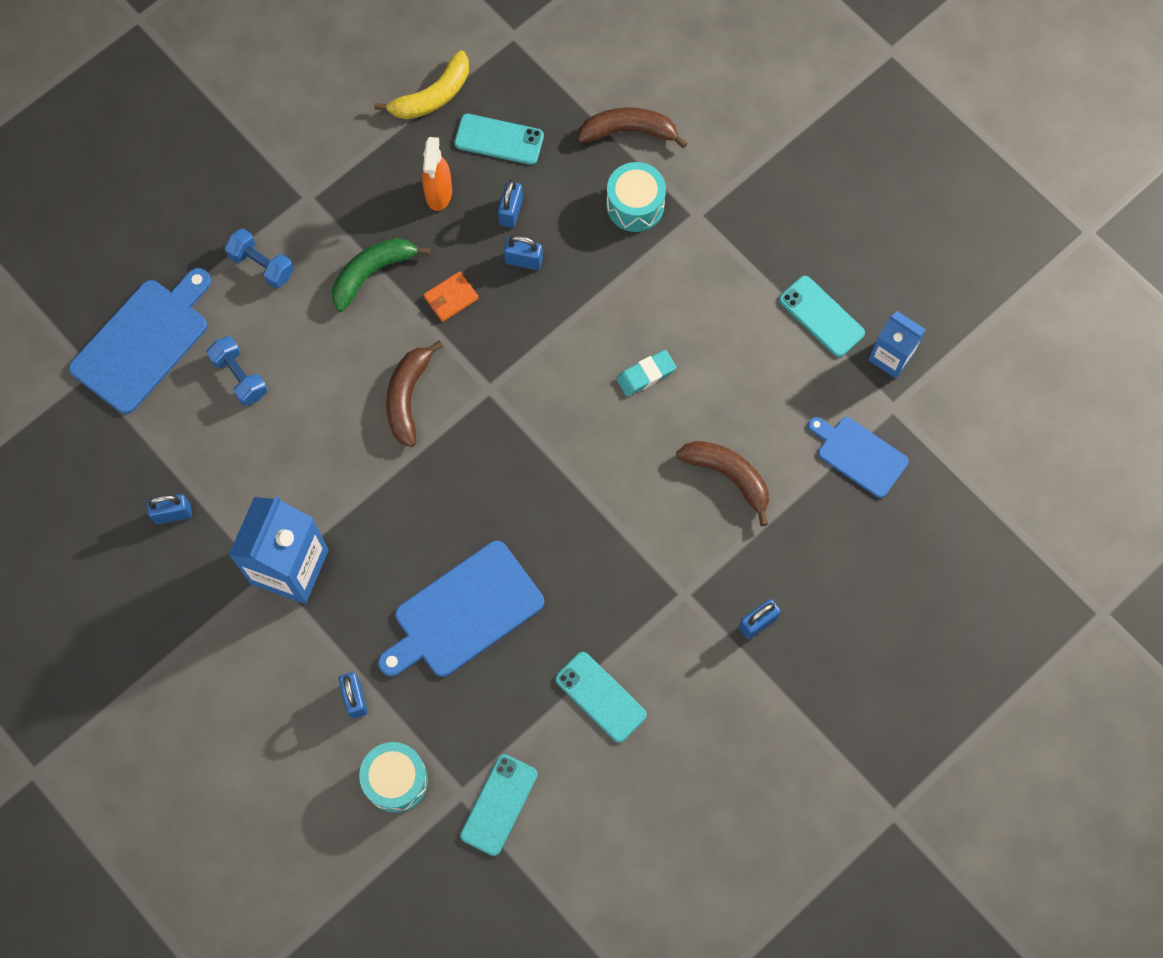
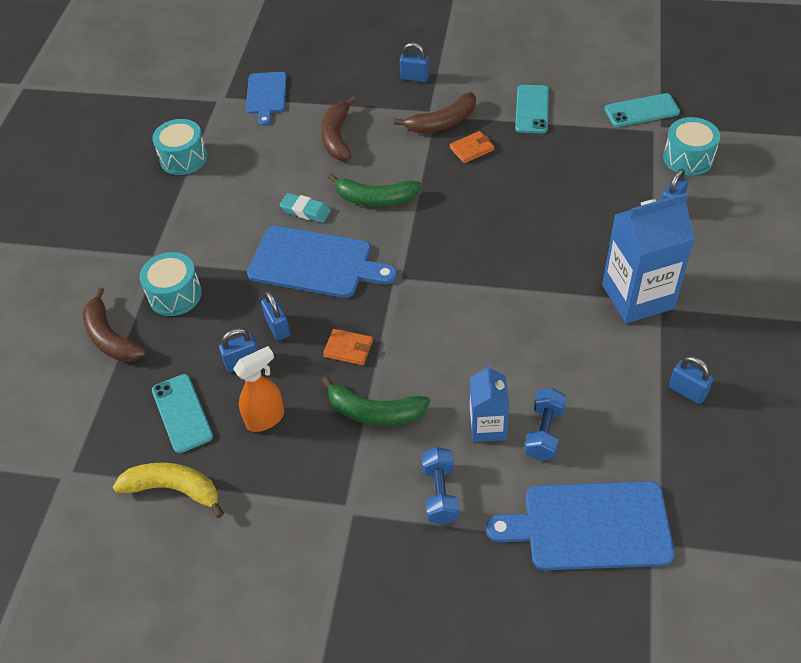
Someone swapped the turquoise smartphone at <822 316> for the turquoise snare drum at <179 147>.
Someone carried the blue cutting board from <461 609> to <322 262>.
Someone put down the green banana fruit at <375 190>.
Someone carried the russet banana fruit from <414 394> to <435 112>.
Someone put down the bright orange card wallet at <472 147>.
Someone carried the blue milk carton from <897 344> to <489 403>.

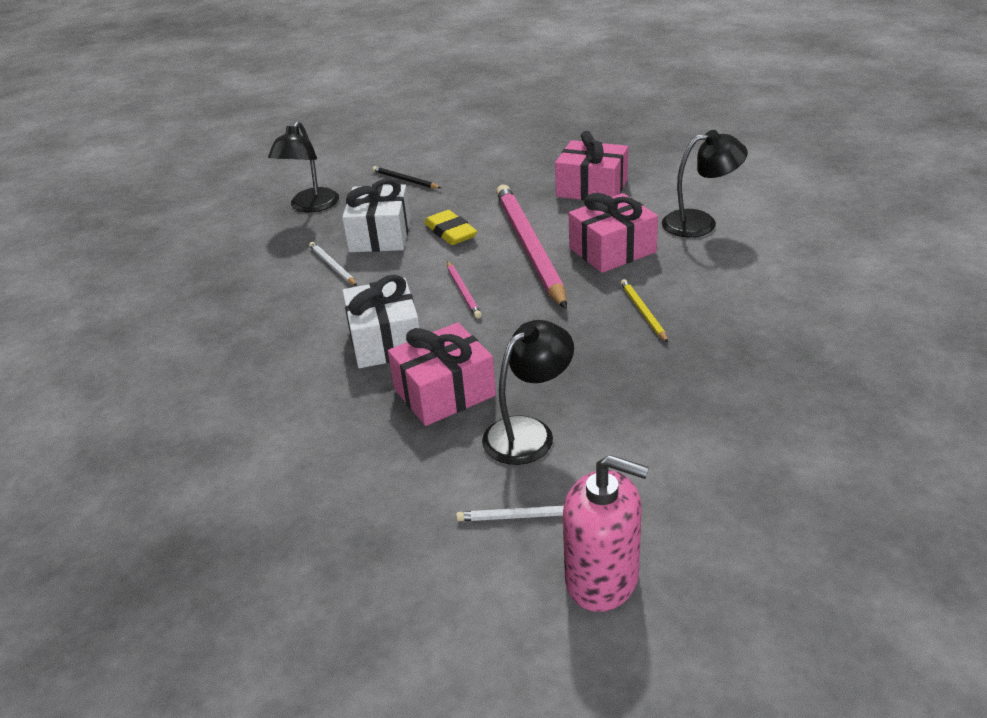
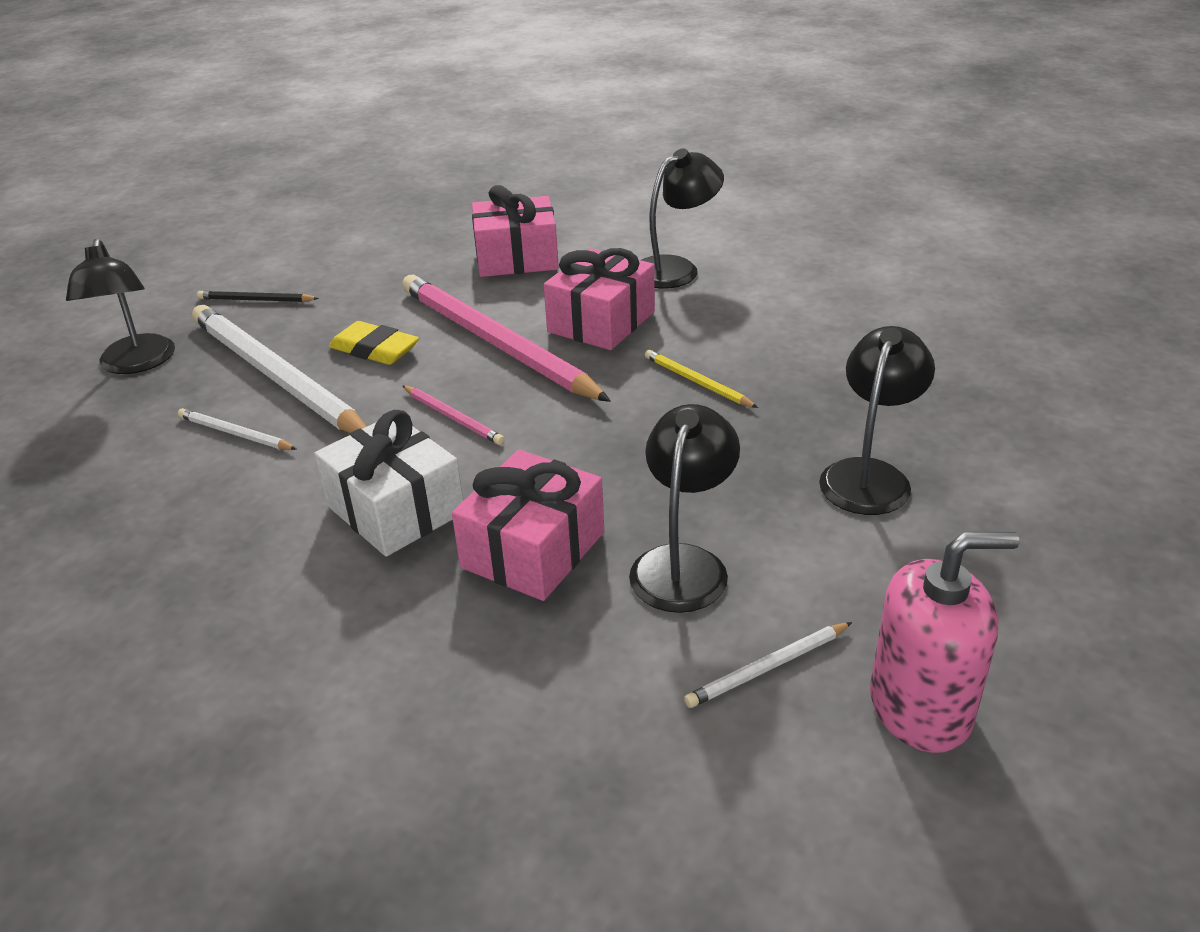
Someone swapped the snow-white wrapped gift at <376 215> for the snow-white pencil at <279 369>.
Someone put down the ebony desk lamp at <877 420>.

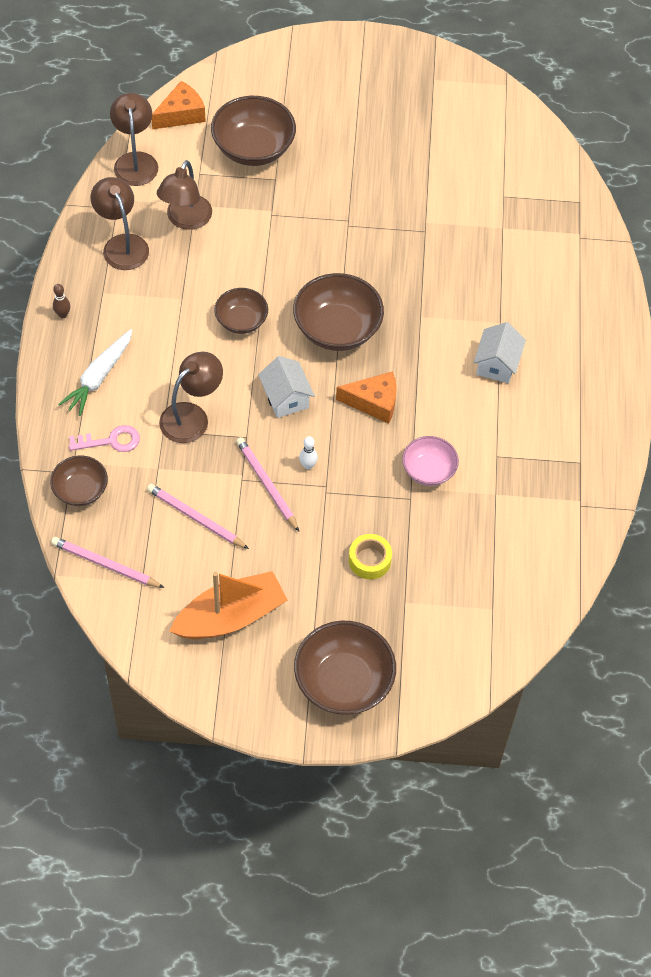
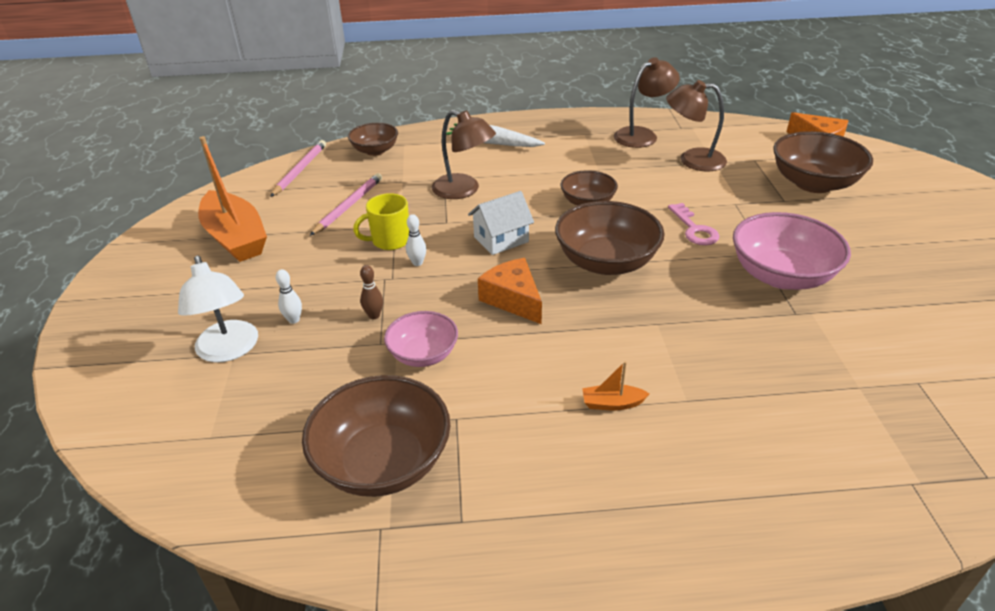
Someone put down the snow-white desk lamp at <218 309>.
Someone swapped the golden sticky tape at <370 556> for the snow-white bowling pin at <289 296>.
Someone carried the russet deep dish from <345 668> to <376 436>.
Someone swapped the rosy pencil at <267 484> for the golden mug at <381 221>.
Someone carried the russet bowling pin from <61 301> to <371 292>.
Someone rotated the bright orange cheese at <366 397> by 150 degrees clockwise.
Someone swapped the snow-white toy house at <499 352> for the bright orange toy boat at <615 385>.
Someone carried the rosy door key from <104 438> to <693 224>.
Someone put down the rosy deep dish at <792 251>.
Someone took away the russet desk lamp at <134 139>.

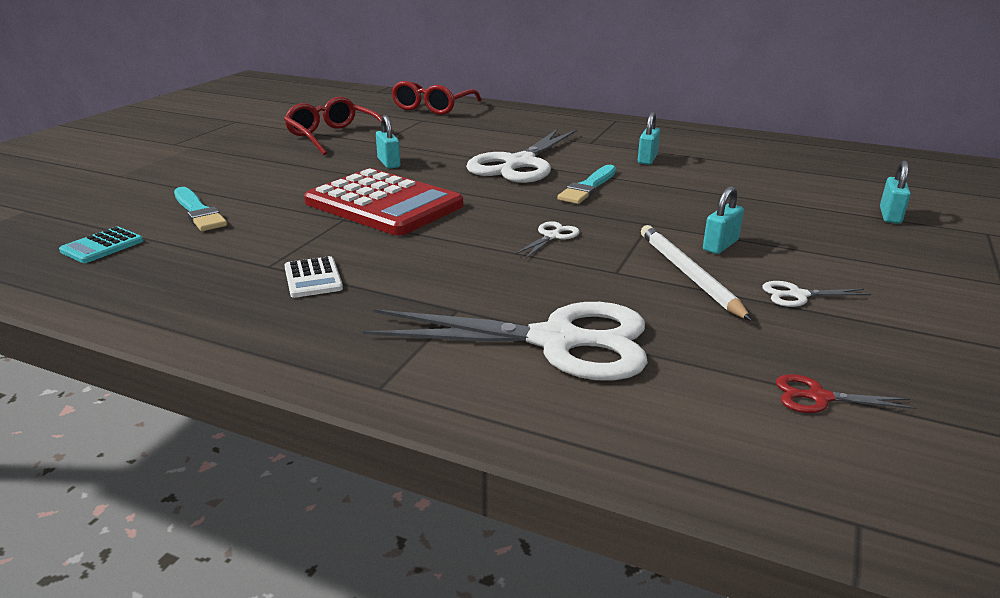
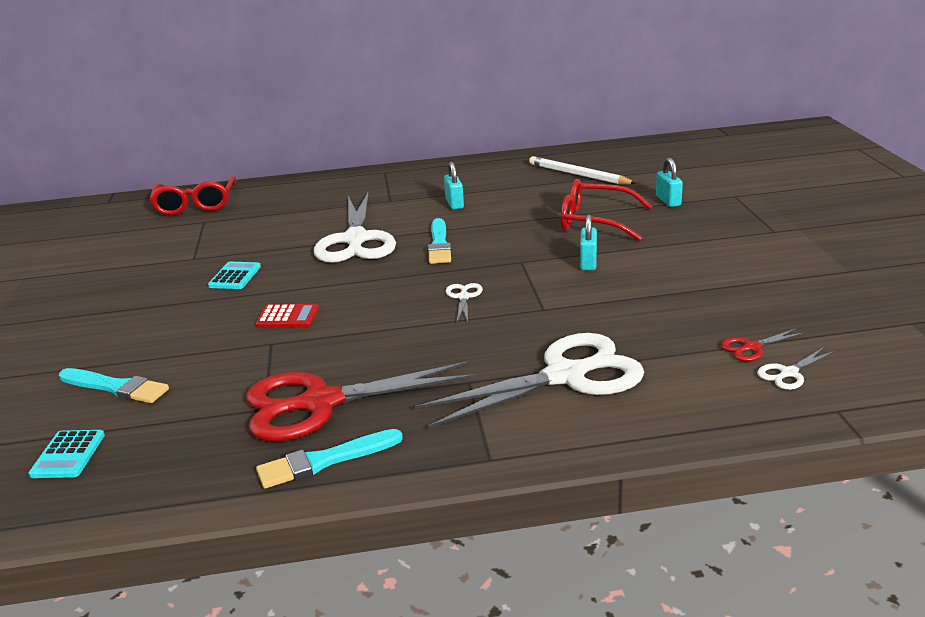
Someone swapped the turquoise padlock at <388 142> for the turquoise pocket calculator at <234 275>.
Someone swapped the snow-white pocket calculator at <313 277> for the red shears at <361 401>.
Someone scaled the red pocket calculator at <383 202> by 0.42.
Someone put down the turquoise paintbrush at <329 458>.
Someone carried the snow-white pencil from <696 273> to <583 170>.
Someone carried the red spectacles from <333 126> to <606 210>.
Someone carried the snow-white shears from <816 294> to <796 368>.

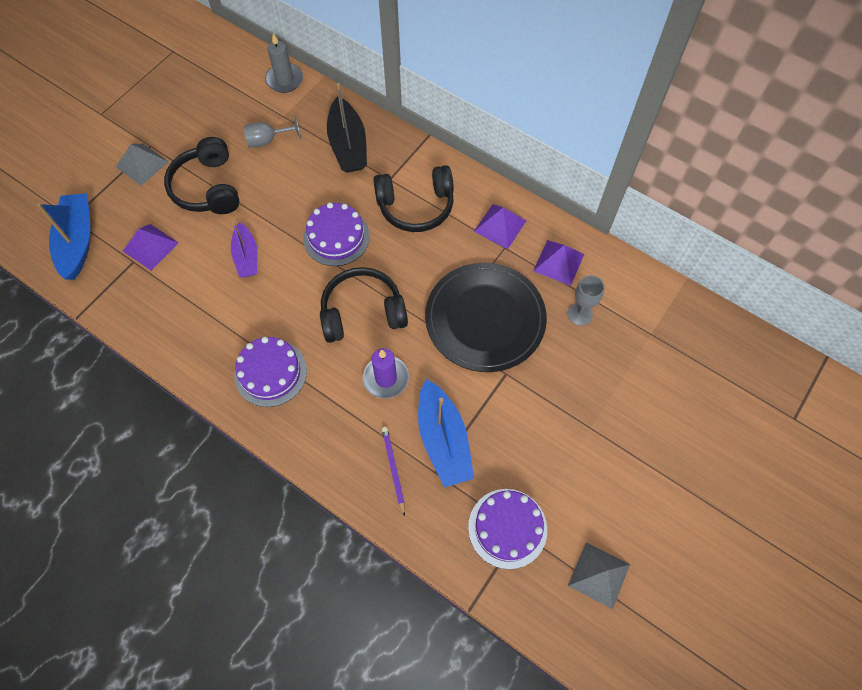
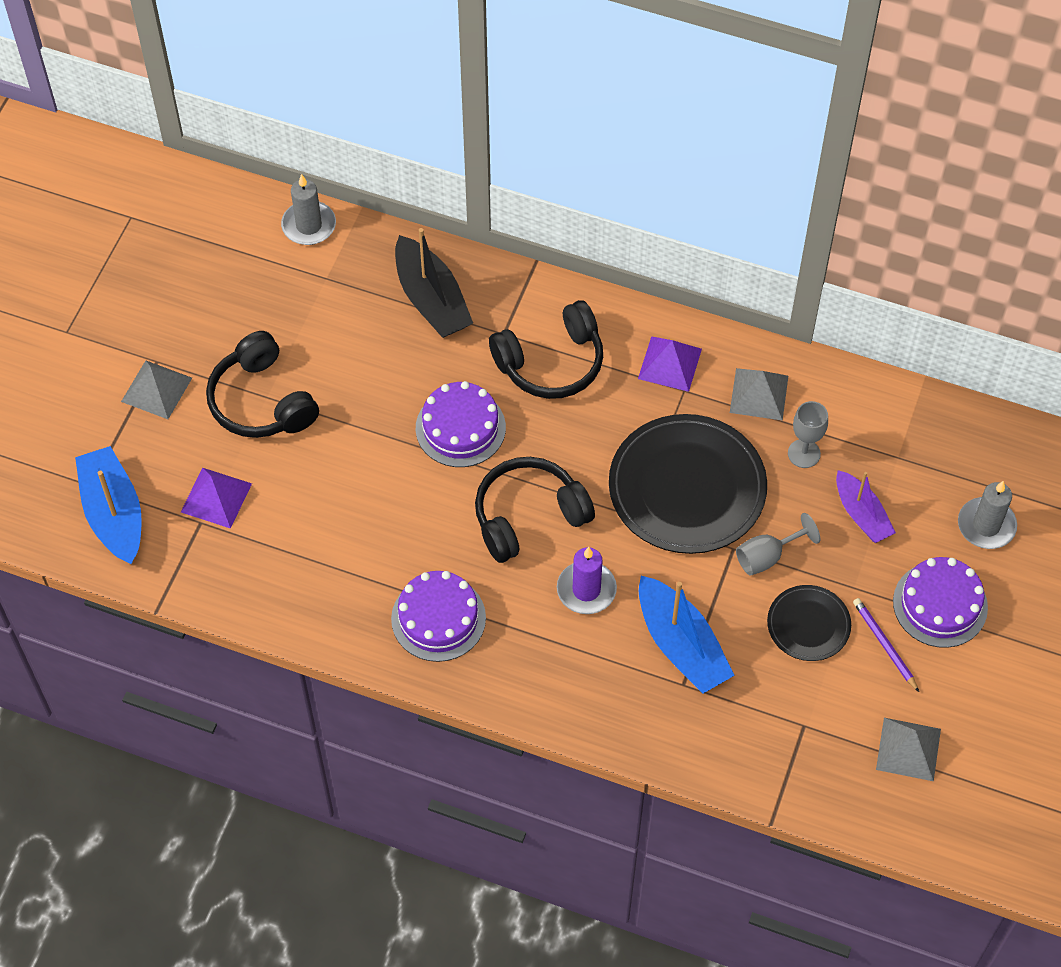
Someone repainted the royal purple pyramid shape at <558 263>, which became the gray pyramid shape at <759 394>.
Someone carried the gray wine glass from <272 132> to <778 544>.
Someone put down the ebony dinner plate at <809 623>.
Someone carried the royal purple toy boat from <244 250> to <866 506>.
Someone carried the royal purple pencil from <393 471> to <886 645>.
Someone carried the royal purple cake from <507 529> to <940 602>.
Someone put down the gray pillar candle at <987 515>.

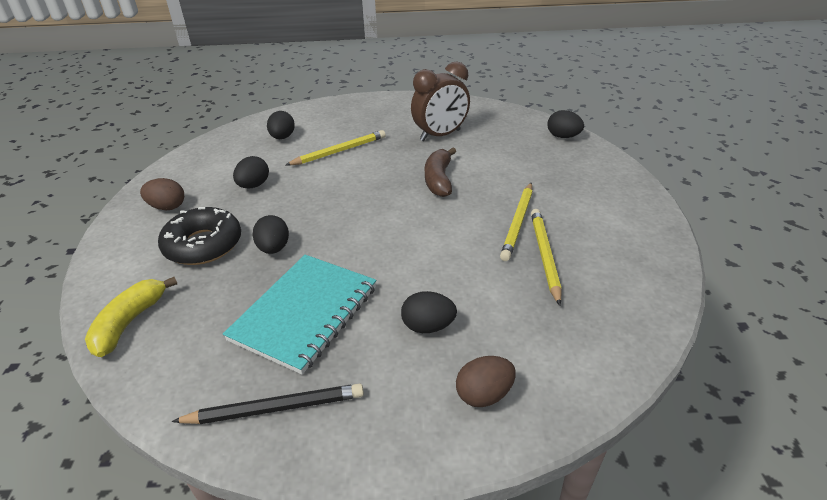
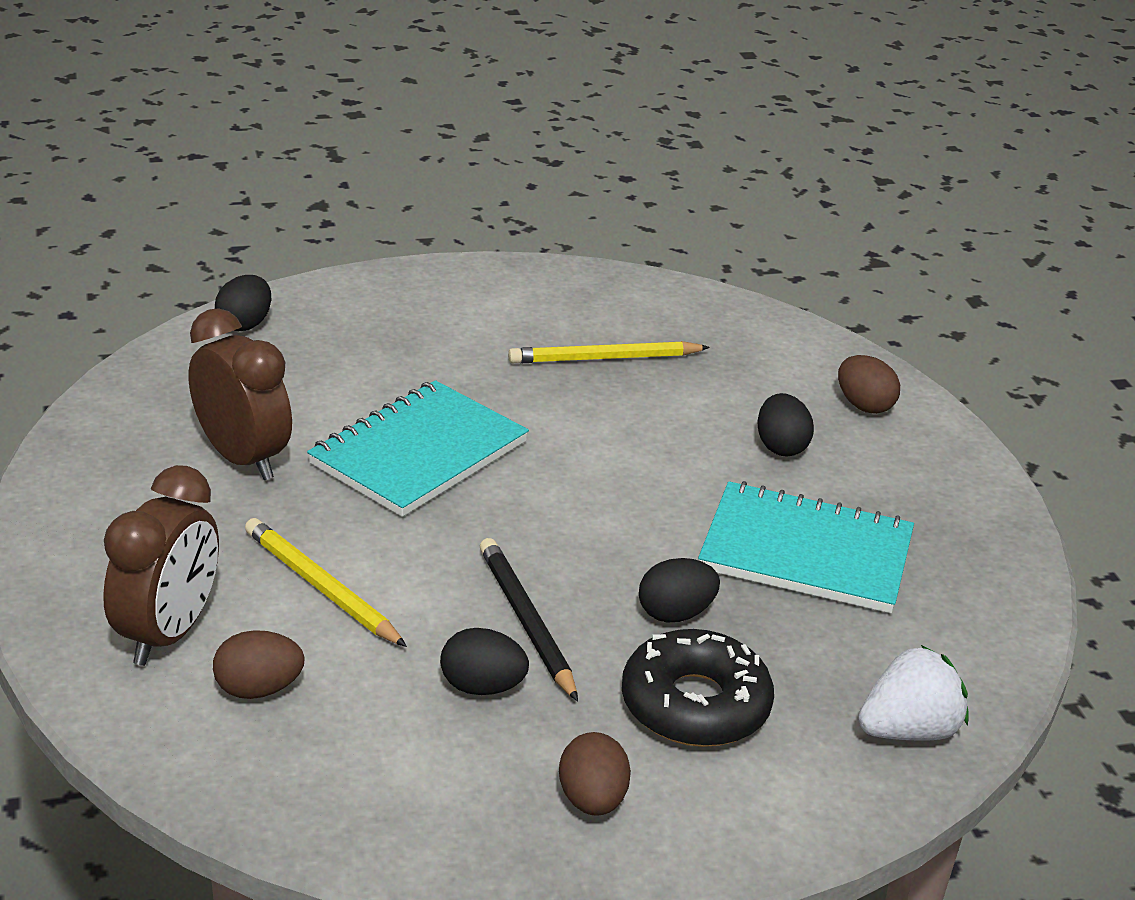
Someone put down the russet bedside clock at <161 565>.
Someone repainted the ebony egg shape at <281 125>, which became the russet egg shape at <259 664>.
Someone swapped the russet banana fruit at <440 172> for the turquoise notebook at <418 448>.
Someone carried the ebony pencil from <267 403> to <529 620>.
Someone swapped the golden banana fruit at <131 317> for the snow-white berry at <913 693>.
Someone took away the golden pencil at <516 222>.

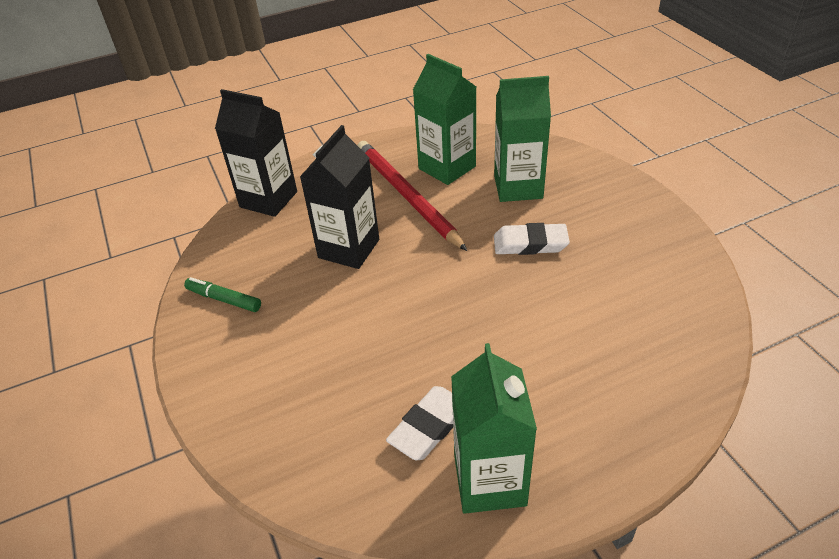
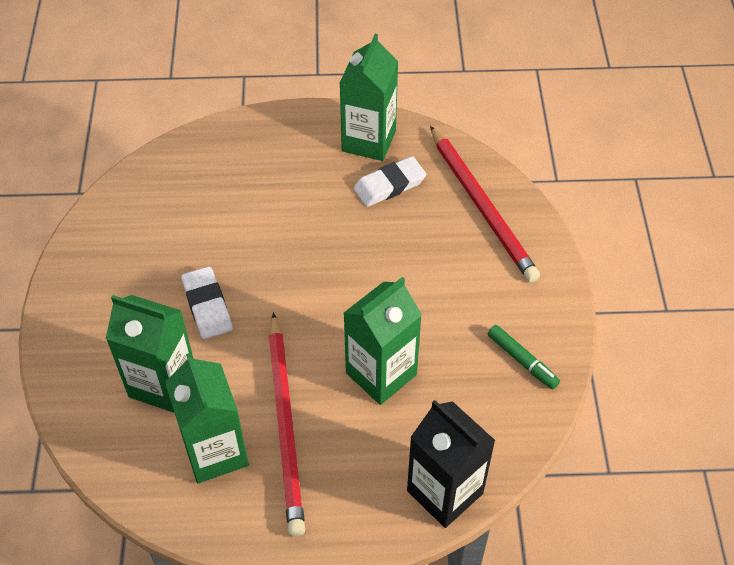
Someone rotated the snow-white eraser at <532 239> by 45 degrees clockwise.
Someone repainted the ebony milk carton at <339 197>, which became the green milk carton at <383 341>.
Someone put down the red pencil at <485 204>.

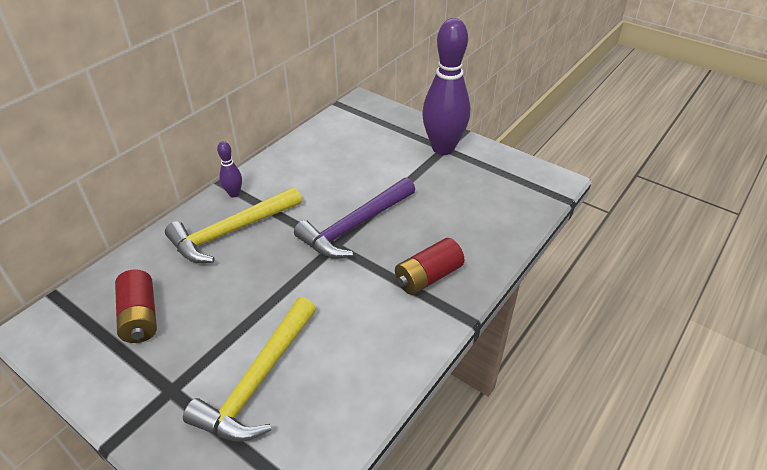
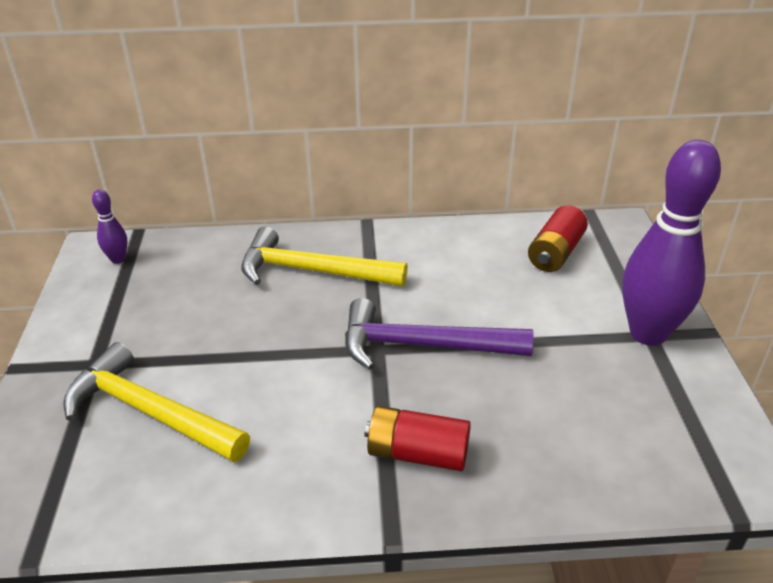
Someone rotated the golden hammer at <249 369> by 45 degrees clockwise.
Someone carried the royal purple bowling pin from <229 169> to <110 226>.
Someone carried the red AA battery from <136 306> to <558 238>.

